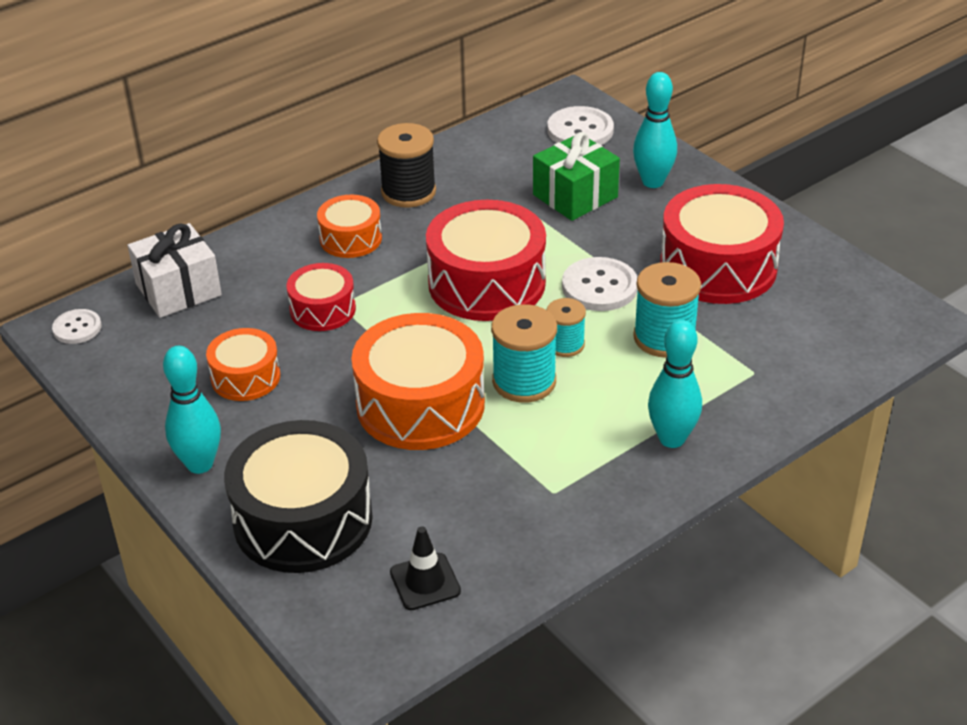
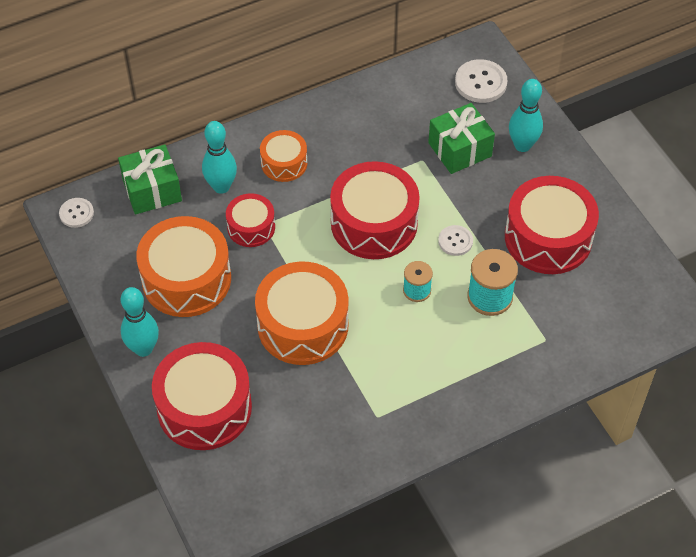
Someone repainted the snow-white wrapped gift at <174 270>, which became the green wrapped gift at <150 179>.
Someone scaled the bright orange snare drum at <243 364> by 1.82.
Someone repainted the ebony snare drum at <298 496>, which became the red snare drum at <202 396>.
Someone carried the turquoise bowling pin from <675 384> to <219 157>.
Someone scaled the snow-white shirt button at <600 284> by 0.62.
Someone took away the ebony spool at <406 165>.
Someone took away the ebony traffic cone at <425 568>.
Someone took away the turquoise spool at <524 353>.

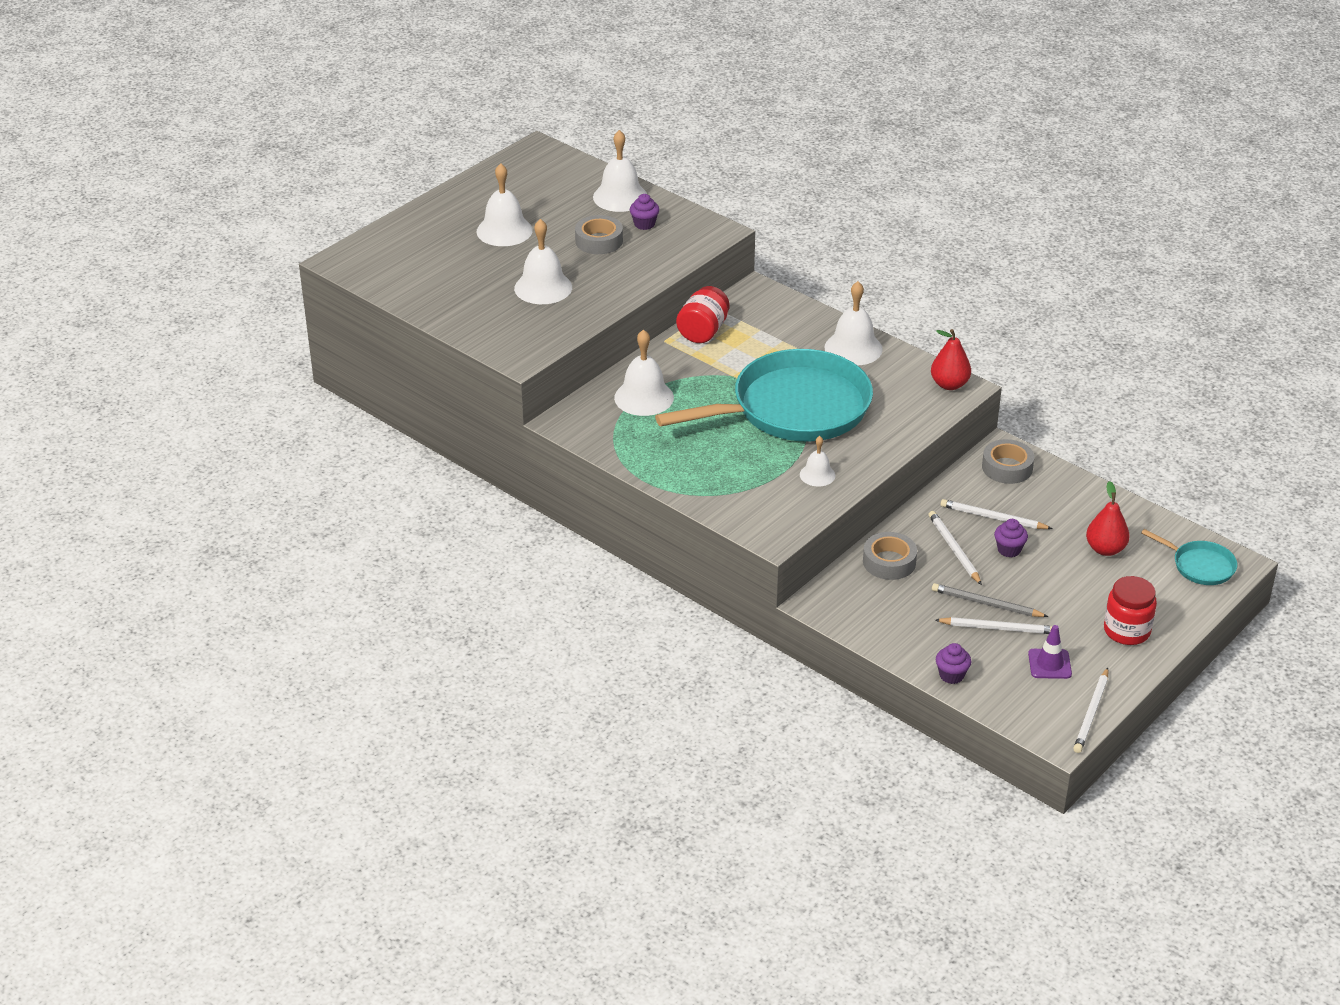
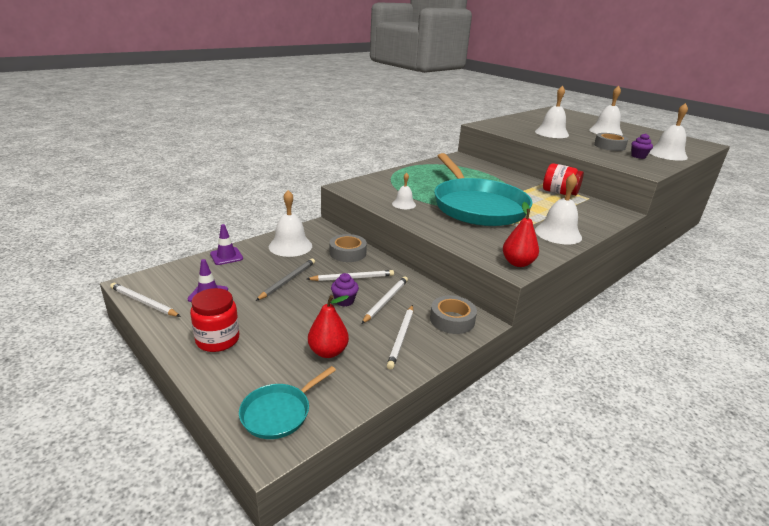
Someone swapped the royal purple muffin at <953 663> for the royal purple traffic cone at <226 244>.
Someone carried the snow-white hand bell from <644 372> to <290 223>.
Someone carried the snow-white pencil from <994 625> to <400 337>.

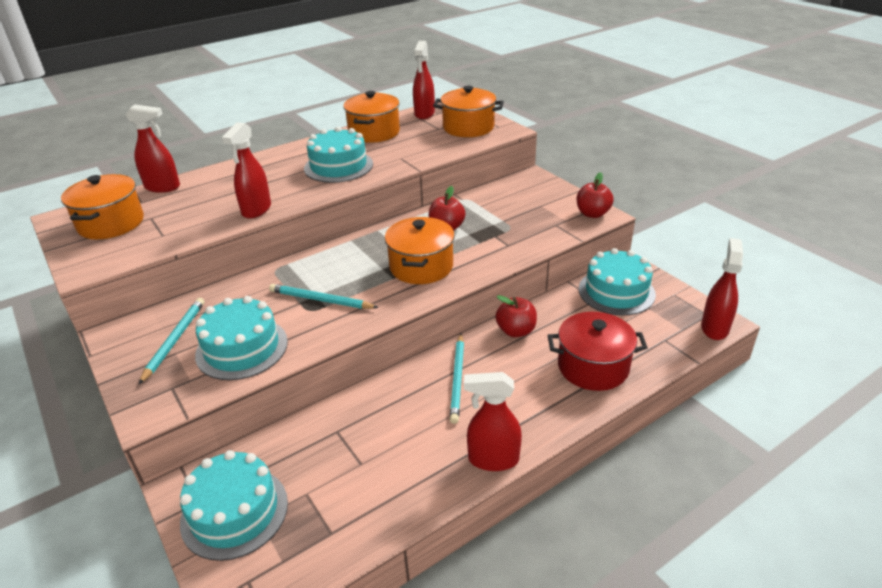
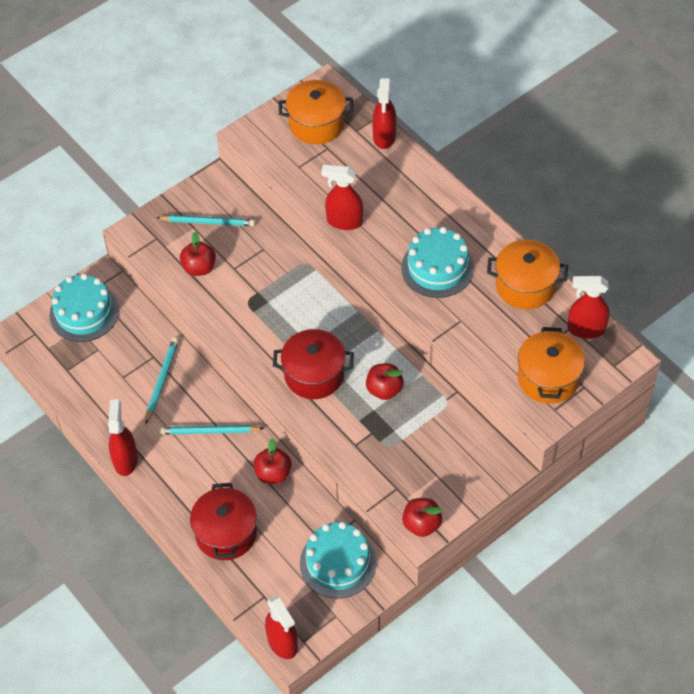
Someone carried the turquoise pencil from <324 296> to <162 380>.
Someone swapped the turquoise cake at <241 338> for the red apple at <198 254>.
Someone rotated the red sprayer at <722 289> by 45 degrees clockwise.
Someone repainted the bright orange pot at <420 250>, which became the red pot at <313 364>.

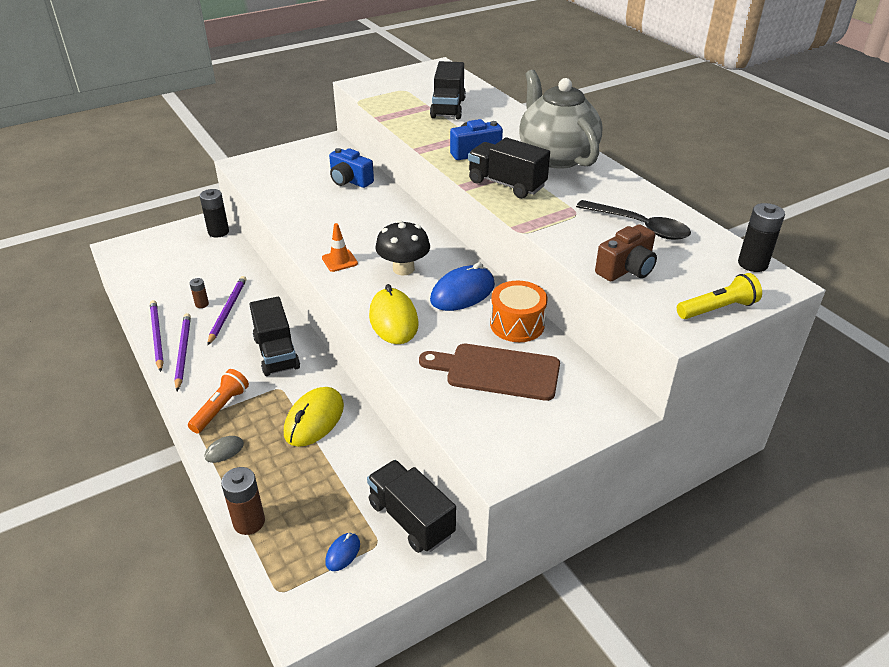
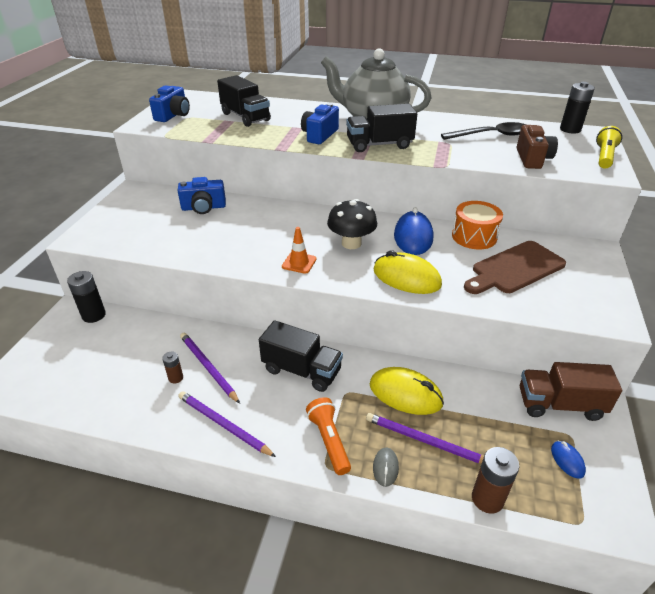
Someone put down the blue camera at <169 103>.
Someone carried the royal purple pencil from <157 336> to <425 438>.
Someone rotated the golden computer mouse at <314 417> by 45 degrees counterclockwise.
Someone repainted the ebony truck at <411 506>, which became the russet truck at <571 391>.

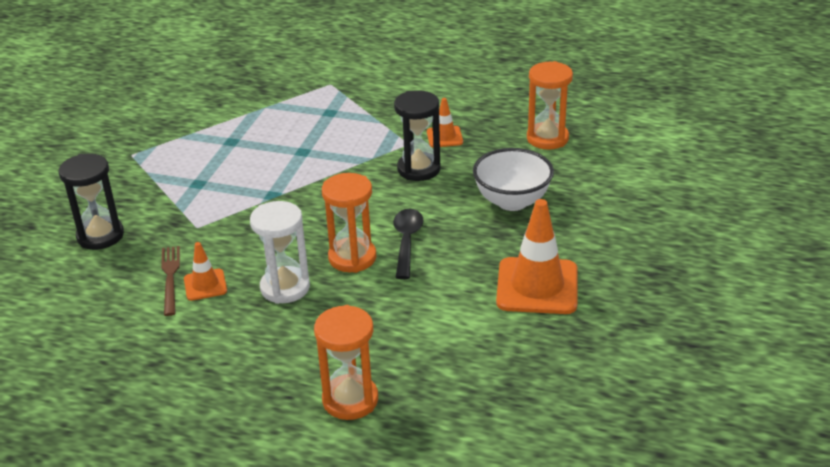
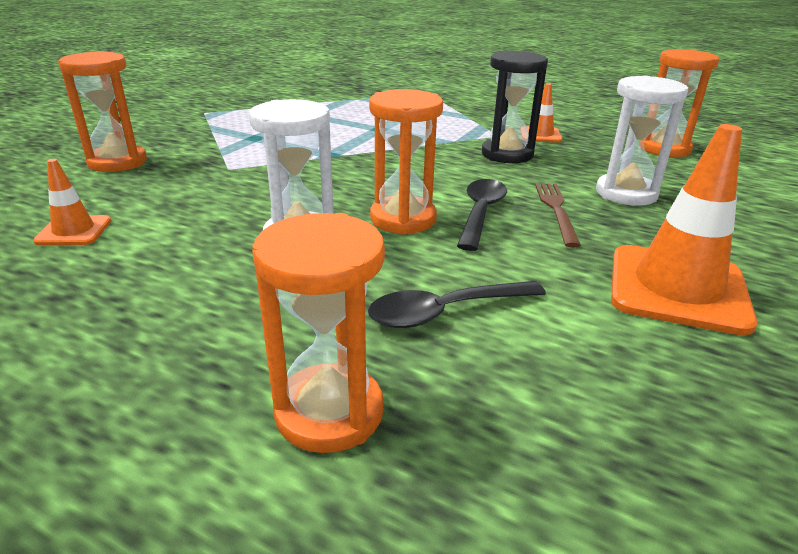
Someone carried the bright orange traffic cone from <205 271> to <72 202>.
Someone repainted the ebony sandglass at <91 202>, which became the bright orange sandglass at <102 111>.
Someone put down the ebony tablespoon at <457 304>.
Someone carried the russet table fork from <170 281> to <558 215>.
Someone swapped the snow-white deep dish at <513 179> for the snow-white sandglass at <642 141>.

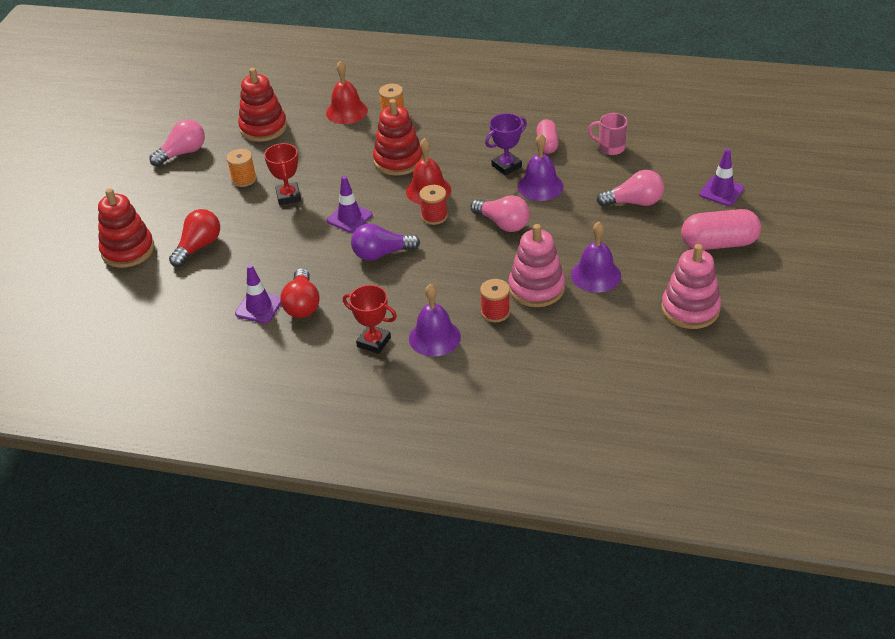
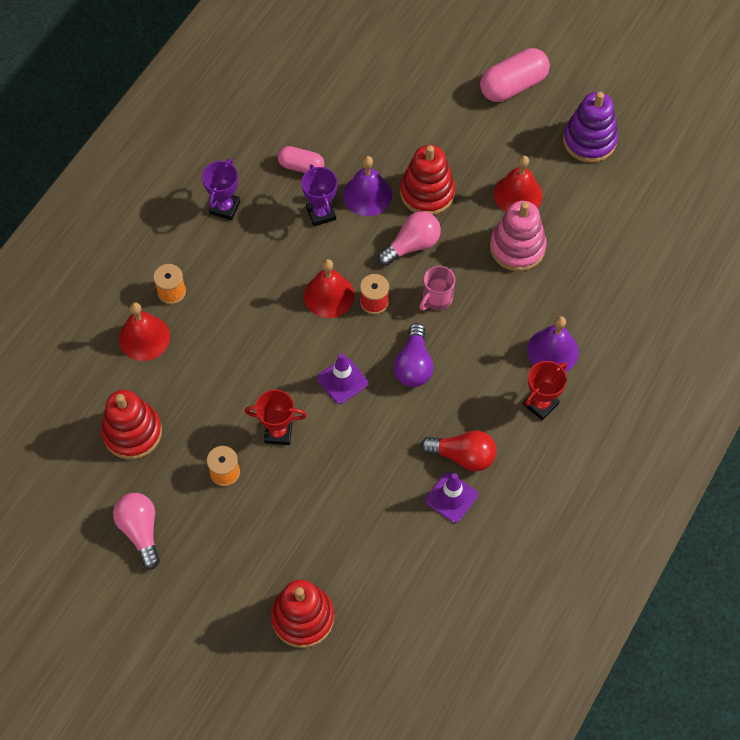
Someone put down the royal purple prize cup at <221 189>.
Someone carried the red ring stacker from <398 137> to <427 180>.
Someone carried the rosy mug from <608 134> to <437 288>.
Someone rotated the rosy capsule at <721 229> by 45 degrees clockwise.
Someone repainted the royal purple hand bell at <596 257>, which became the red hand bell at <518 183>.
Someone repainted the rosy ring stacker at <691 286>, which became the royal purple ring stacker at <590 127>.
Someone took away the red bulb at <194 238>.
Someone took away the red spool at <495 300>.
Someone took away the rosy bulb at <630 188>.
Someone took away the royal purple traffic cone at <721 177>.

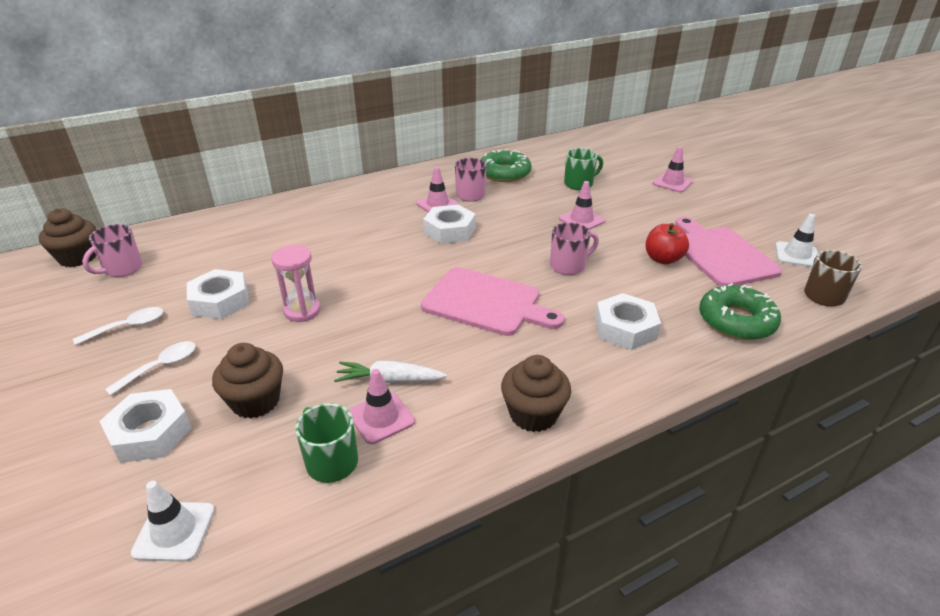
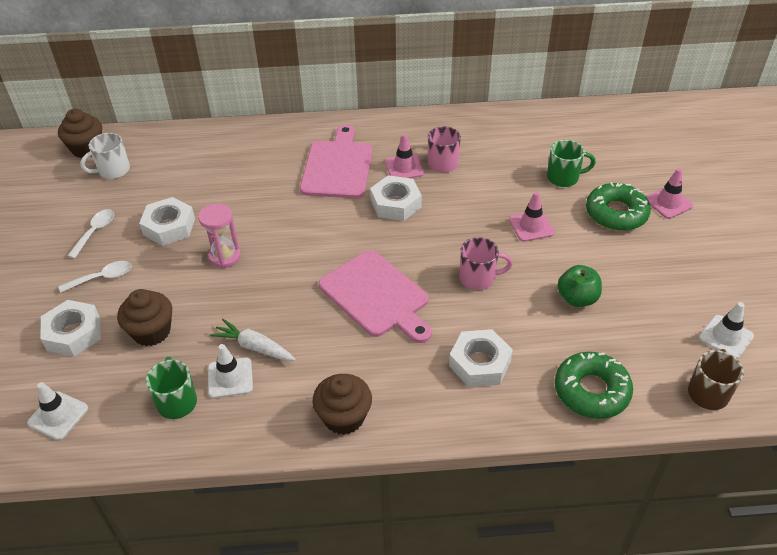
Someone rotated the snow-white tablespoon at <118 326> by 60 degrees counterclockwise.
Someone repainted the rosy mug at <112 250>, which became the snow-white mug at <105 156>.
Someone repainted the rosy traffic cone at <382 406>, which became the snow-white traffic cone at <230 371>.
Someone carried the rosy cutting board from <728 251> to <336 161>.
Someone repainted the red apple at <667 244>, which became the green apple at <580 286>.
Someone carried the green donut from <506 165> to <618 206>.

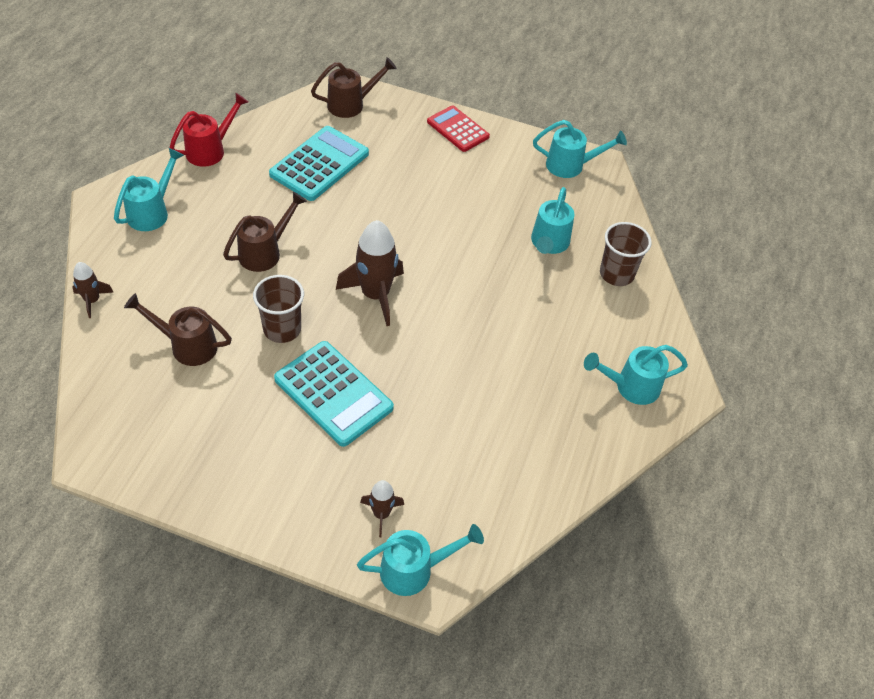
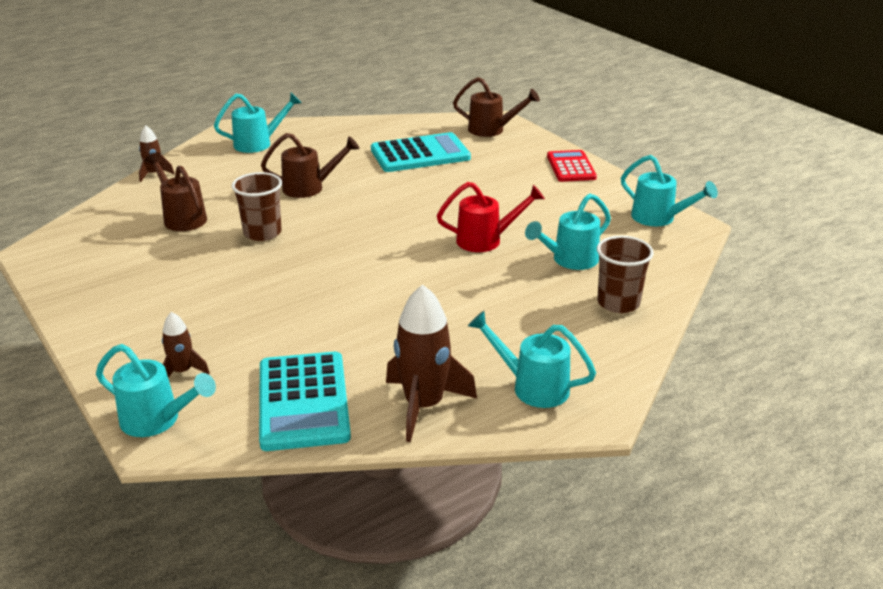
Someone carried the turquoise pocket calculator from <334 394> to <305 401>.
Someone carried the russet rocket from <370 273> to <431 363>.
Someone carried the red watering can from <209 130> to <491 217>.

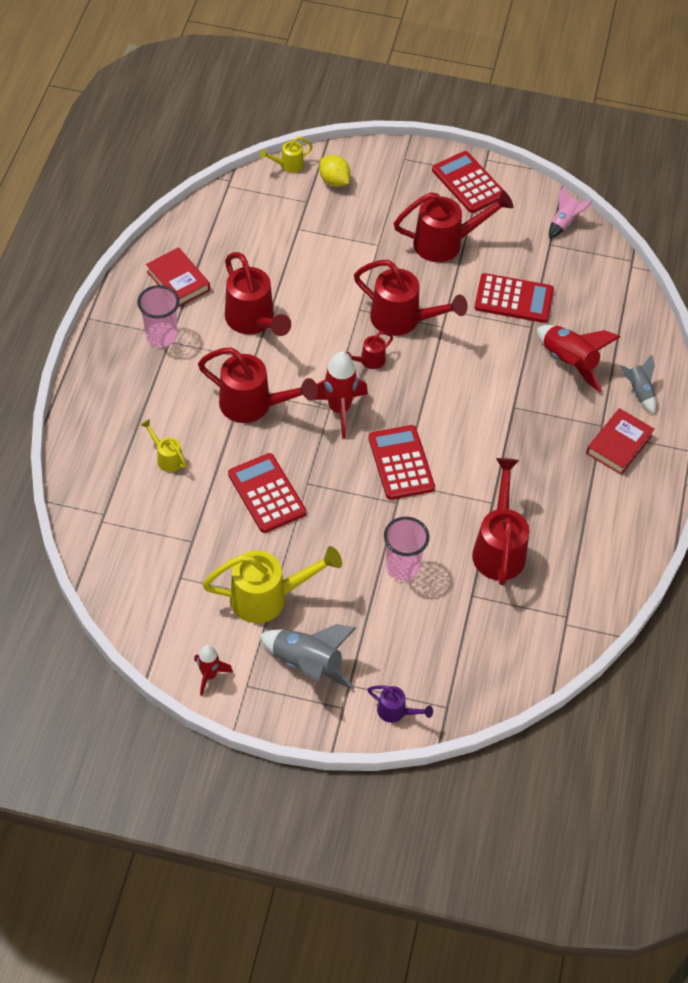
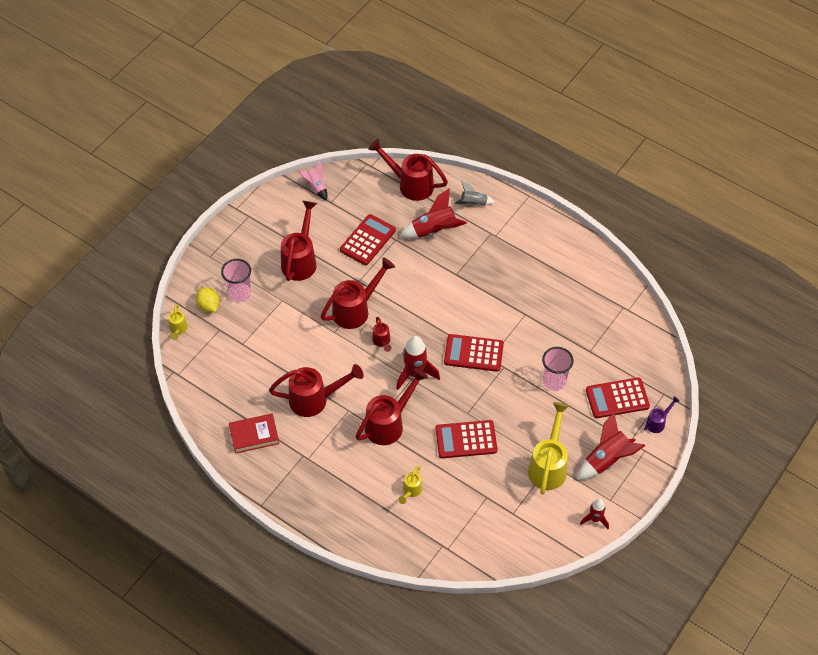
Someone rotated the golden citrus fruit at <335 171> by 75 degrees clockwise.
Someone carried the rosy beaker from <158 316> to <236 280>.
Someone carried the red watering can from <501 521> to <408 170>.
Someone rotated the golden watering can at <164 445> by 45 degrees counterclockwise.
Someone repainted the gray rocket at <307 657>, which became the red rocket at <611 446>.
Someone carried the red pocket calculator from <467 182> to <618 397>.
Someone took away the red book at <620 441>.

